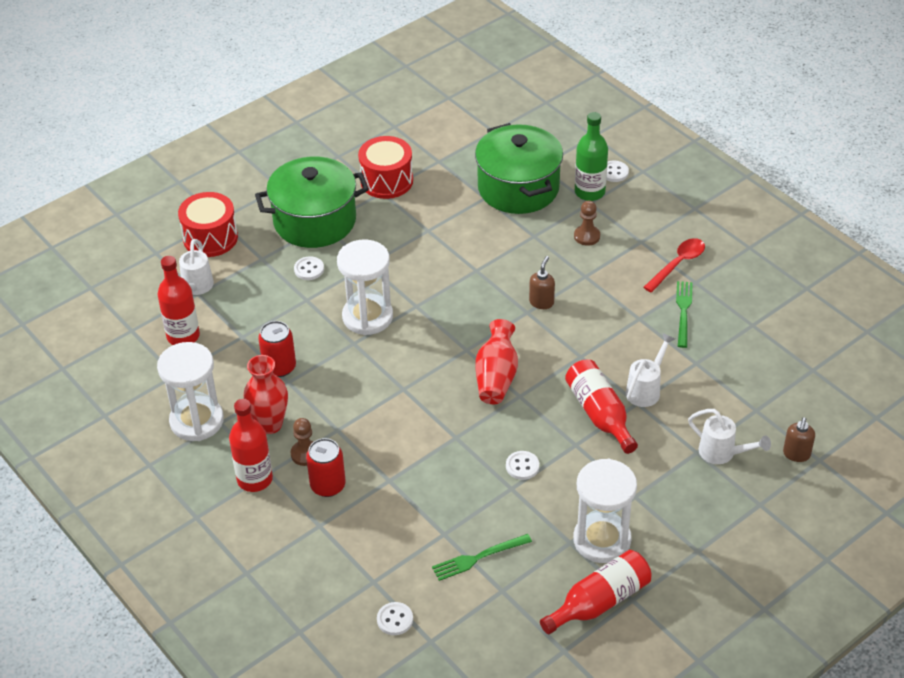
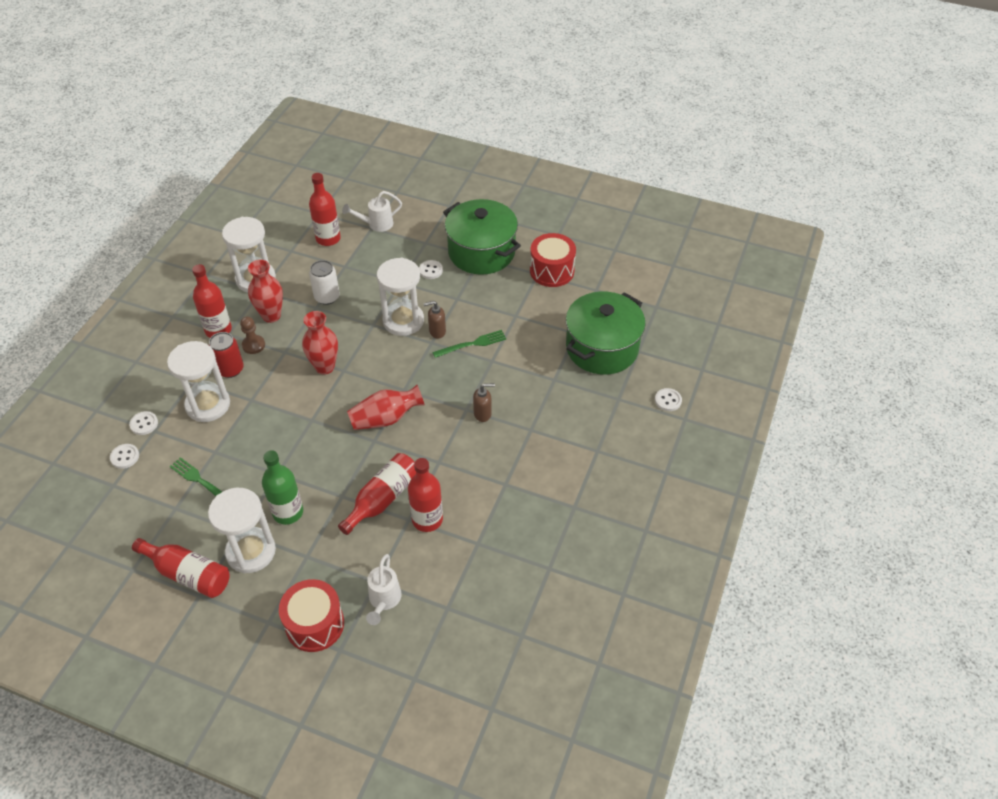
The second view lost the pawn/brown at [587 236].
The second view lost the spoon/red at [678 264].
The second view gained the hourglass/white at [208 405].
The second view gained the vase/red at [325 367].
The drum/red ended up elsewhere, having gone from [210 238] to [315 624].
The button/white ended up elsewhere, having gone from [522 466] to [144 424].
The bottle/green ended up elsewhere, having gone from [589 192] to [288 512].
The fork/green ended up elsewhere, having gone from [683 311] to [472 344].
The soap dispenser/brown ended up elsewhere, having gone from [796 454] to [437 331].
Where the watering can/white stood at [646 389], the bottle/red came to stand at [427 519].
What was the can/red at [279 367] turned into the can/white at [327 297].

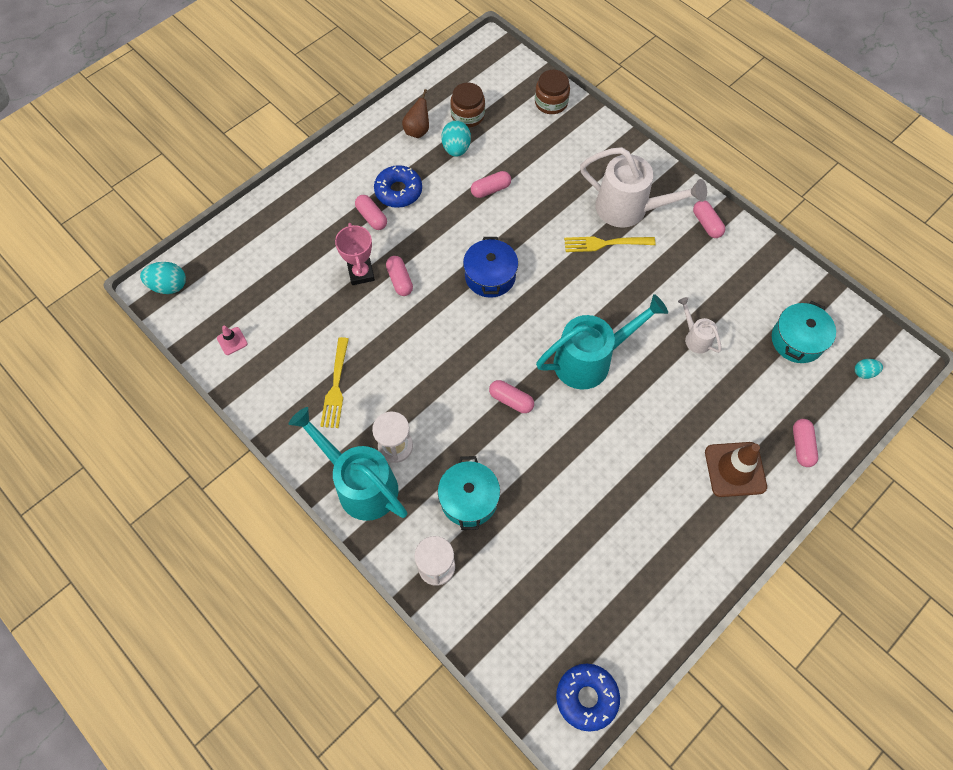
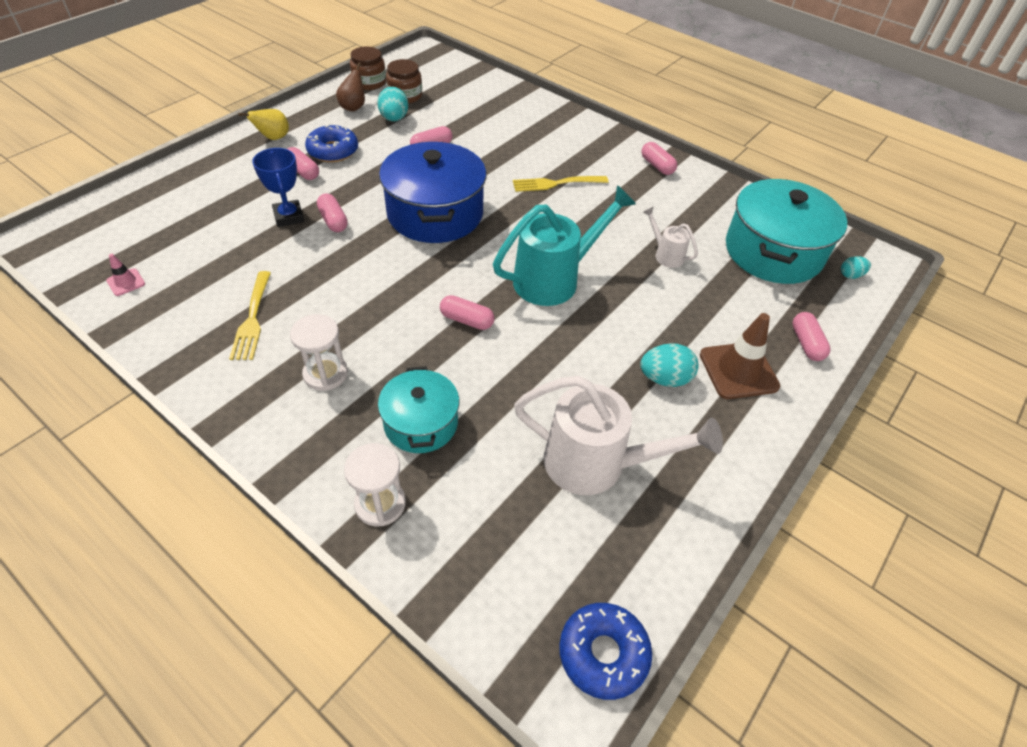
The second view lost the watering can/turquoise at [360 484].
The second view gained the pear/yellow at [273 138].
The egg/turquoise ended up elsewhere, having gone from [169 286] to [665 378].
The jar/brown ended up elsewhere, having gone from [551 102] to [369 82].
The watering can/white ended up elsewhere, having gone from [629 209] to [597 464].
What was the trophy/pink at [361 273] turned into the trophy/blue at [289 216].
The size of the pot/blue at [490 276] changed by a factor of 1.70.
The size of the pot/turquoise at [797 340] changed by a factor of 1.70.

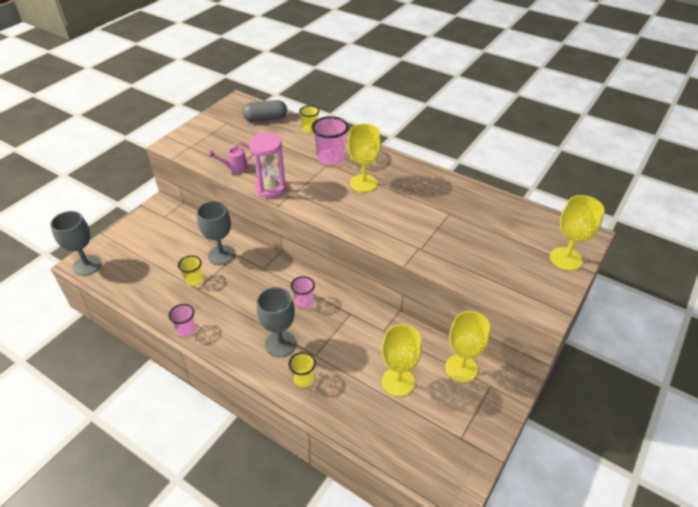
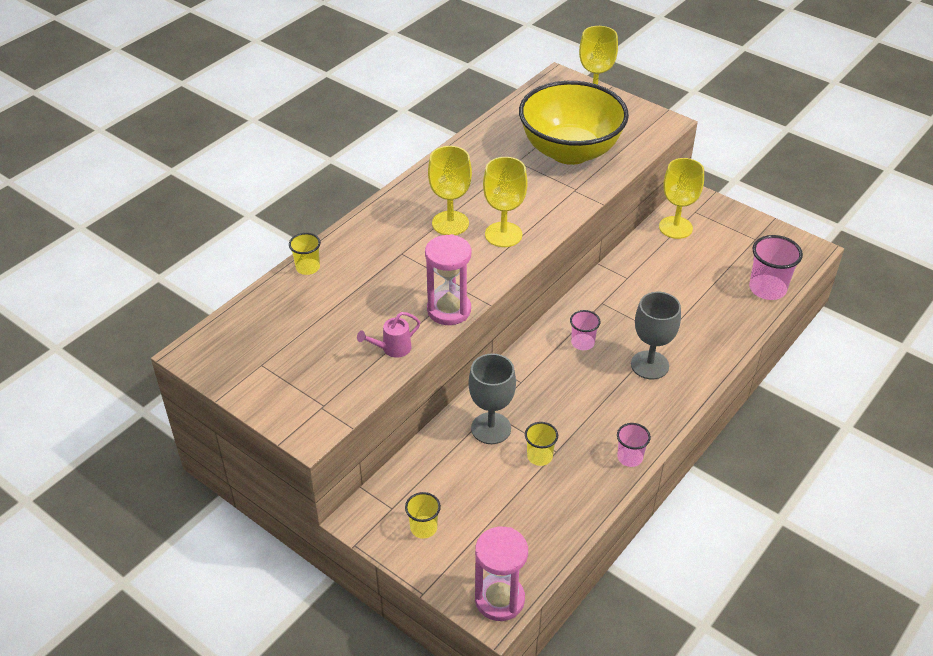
The second view lost the capsule/grey at [265 118].
The second view gained the bowl/yellow at [570 151].
The cup/yellow ended up elsewhere, having gone from [303 379] to [423 528].
The cup/pink ended up elsewhere, having gone from [330 158] to [767 289].
The goblet/yellow ended up elsewhere, having gone from [398 382] to [503 234].
Where the goblet/grey stood at [87 265], the hourglass/pink came to stand at [499 599].
The watering can/pink at [235 168] ended up facing another way, 75 degrees clockwise from before.

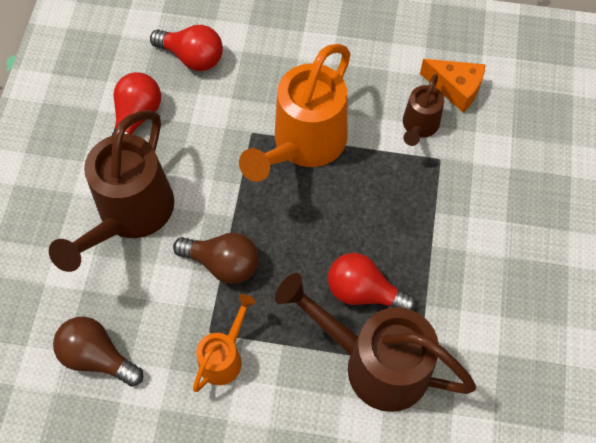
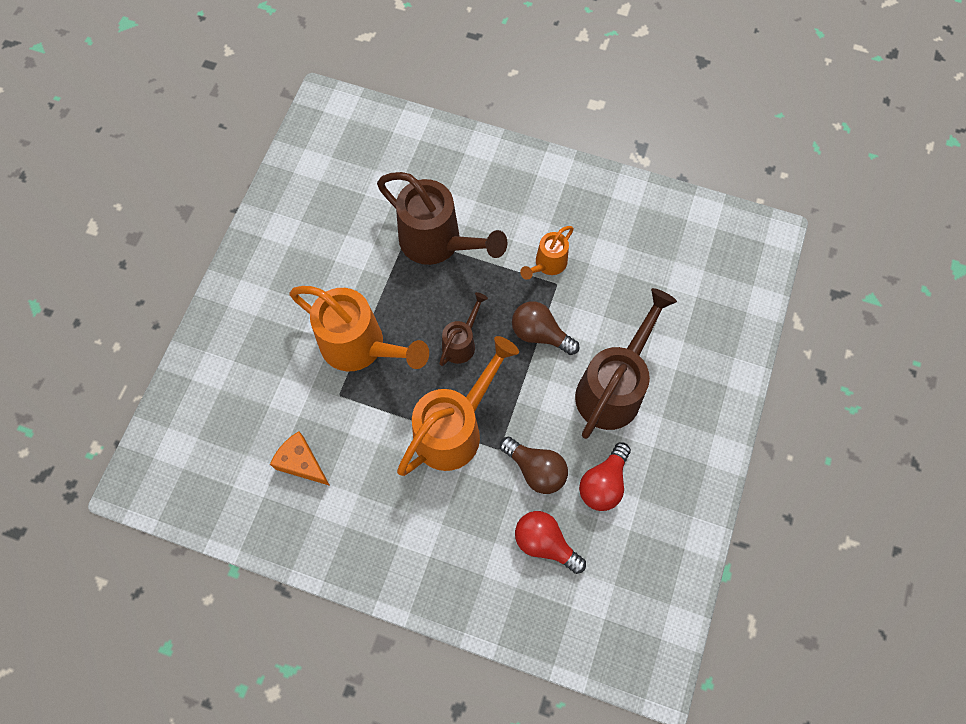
The second view lost the light bulb/red at [363 292].
The second view gained the watering can/orange at [360 346].
The light bulb/brown ended up elsewhere, having gone from [98 357] to [536 469].
The watering can/brown ended up elsewhere, having gone from [419 126] to [461 343].

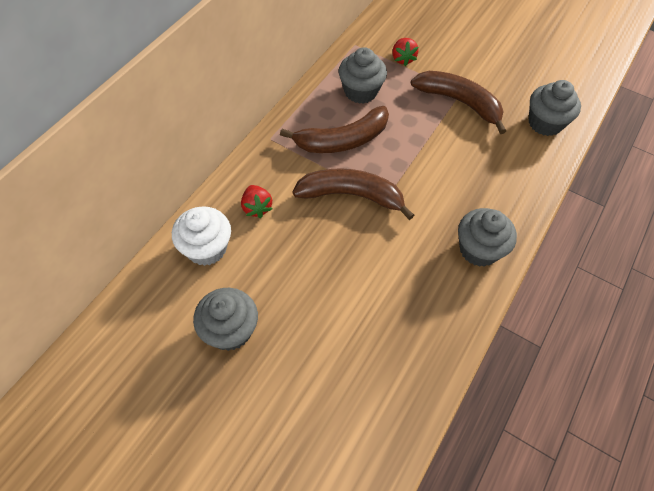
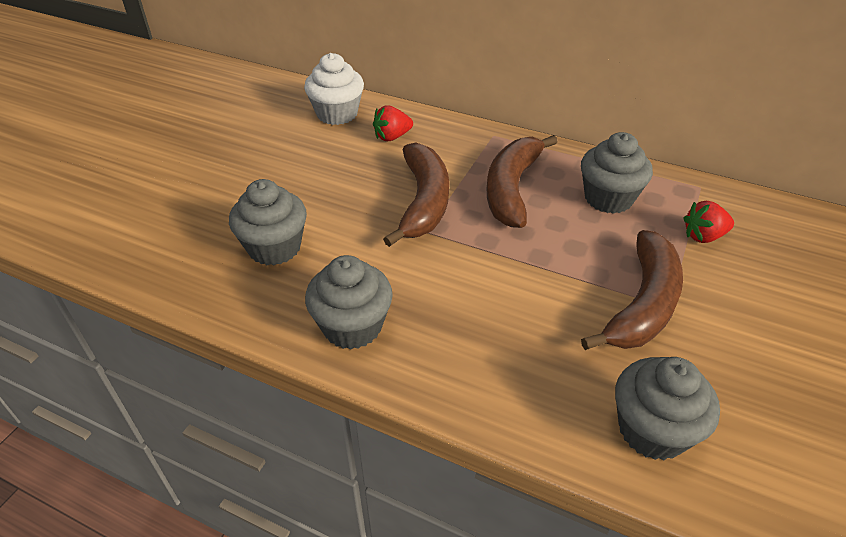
The cupcake/grey ended up elsewhere, having gone from [230 330] to [274 248].
The banana/brown at [342 140] ended up facing another way, 45 degrees clockwise from before.

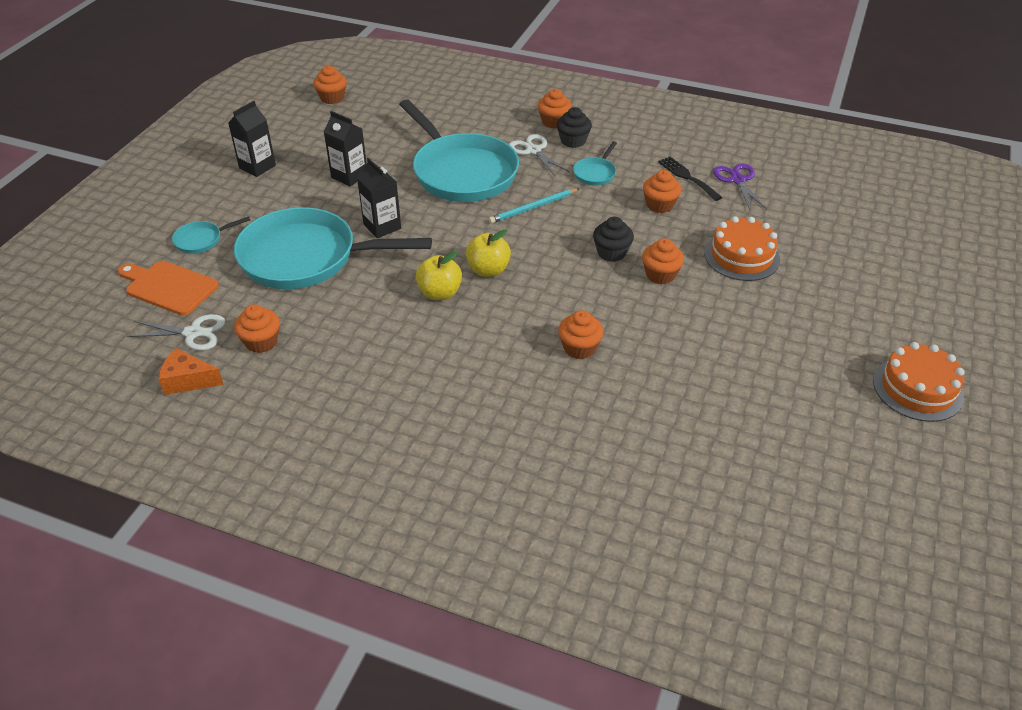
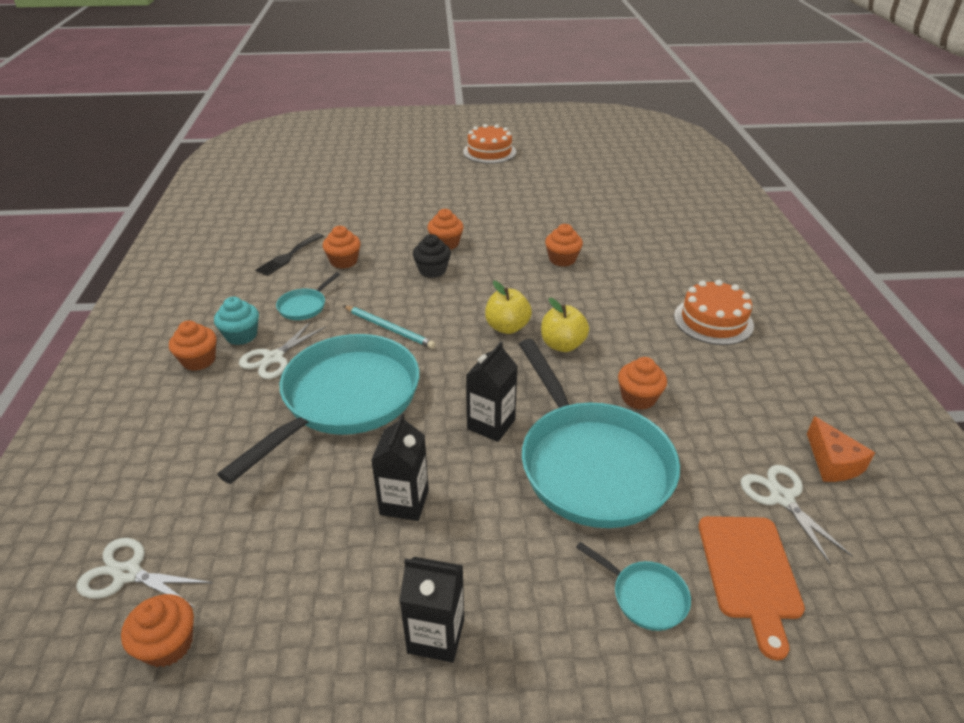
The second view lost the scissors/purple at [737 180].
The second view gained the scissors/white at [128 574].
The cupcake/orange ended up elsewhere, having gone from [261 342] to [638 398].
The cake/orange ended up elsewhere, having gone from [741 256] to [713 321].
What was the cupcake/black at [573 141] turned into the cupcake/turquoise at [241 335].
The pan/turquoise at [595 173] ended up facing another way, 120 degrees clockwise from before.

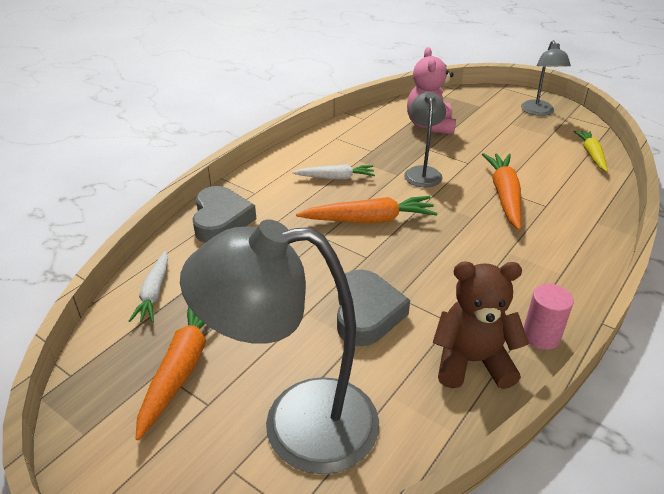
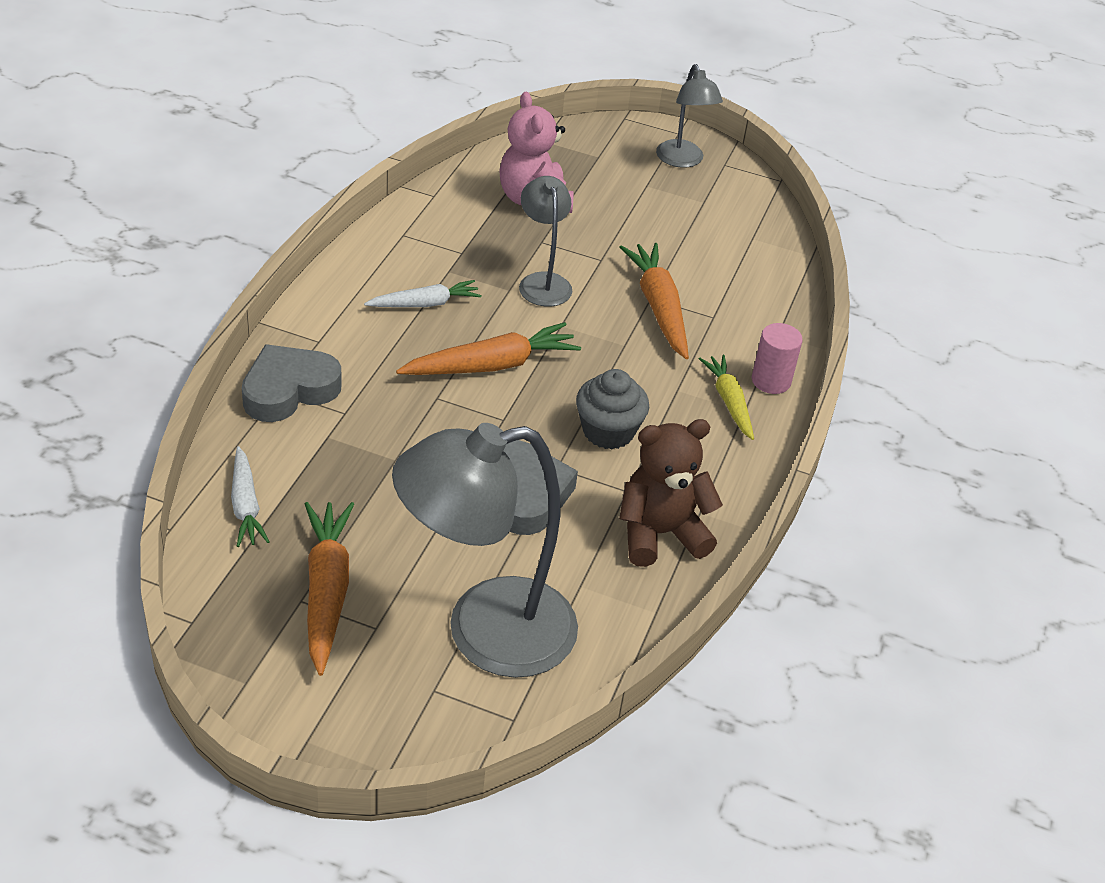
The second view gained the cupcake/grey at [608 431].
The cylinder/pink ended up elsewhere, having gone from [541 336] to [771 381].
The carrot/yellow ended up elsewhere, having gone from [591 155] to [729 402].
The heart/grey at [221 220] ended up facing another way, 105 degrees counterclockwise from before.

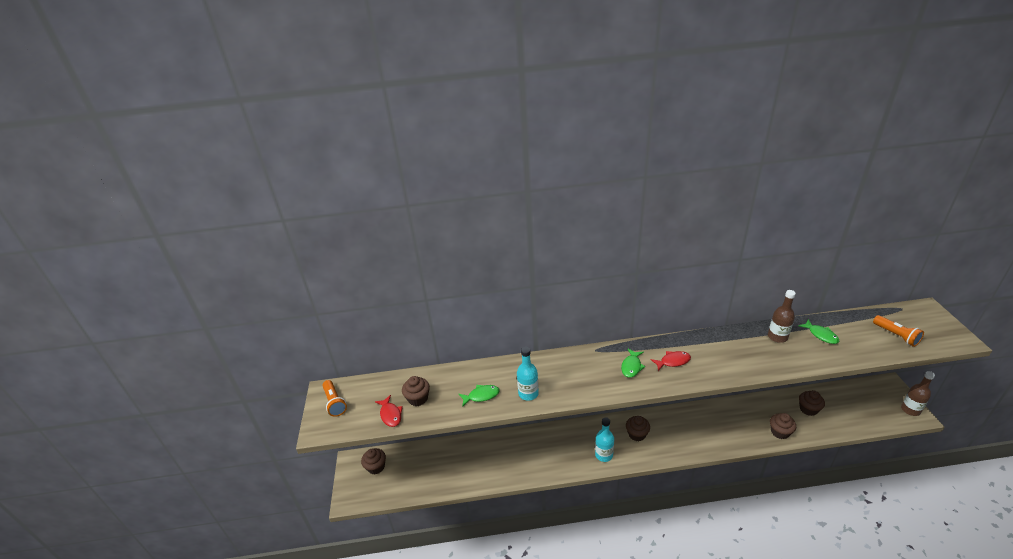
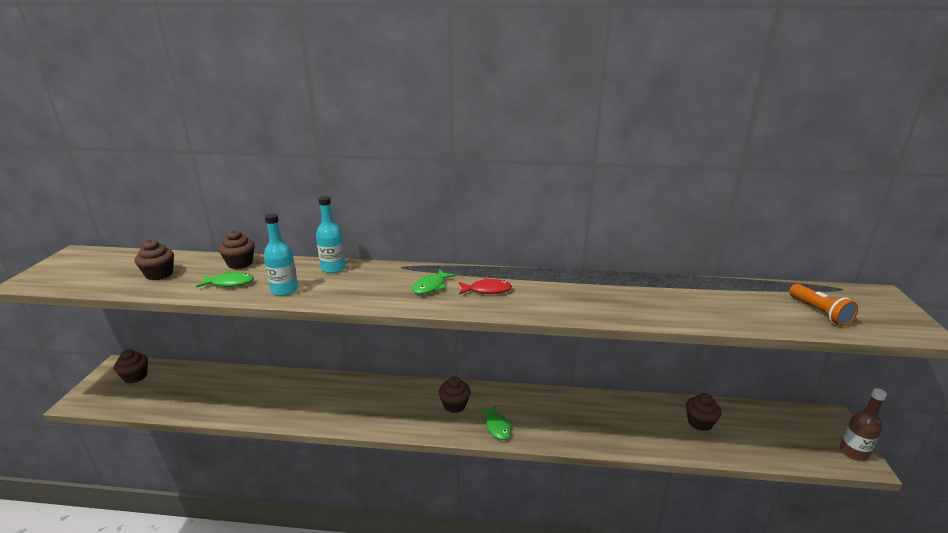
The second view lost the flashlight/orange at [334 403].
The second view lost the fish/red at [390 414].
The second view lost the bottle/brown at [777 337].
The bottle/turquoise ended up elsewhere, having gone from [604 455] to [333 268].
The cupcake/brown ended up elsewhere, having gone from [780 432] to [240 263].
The fish/green ended up elsewhere, having gone from [821 335] to [497 427].

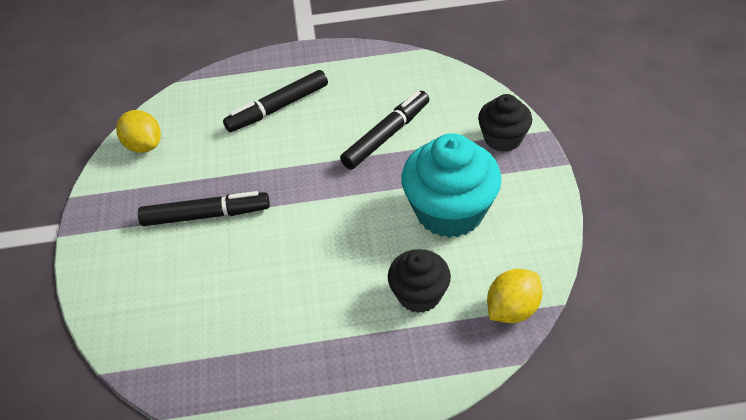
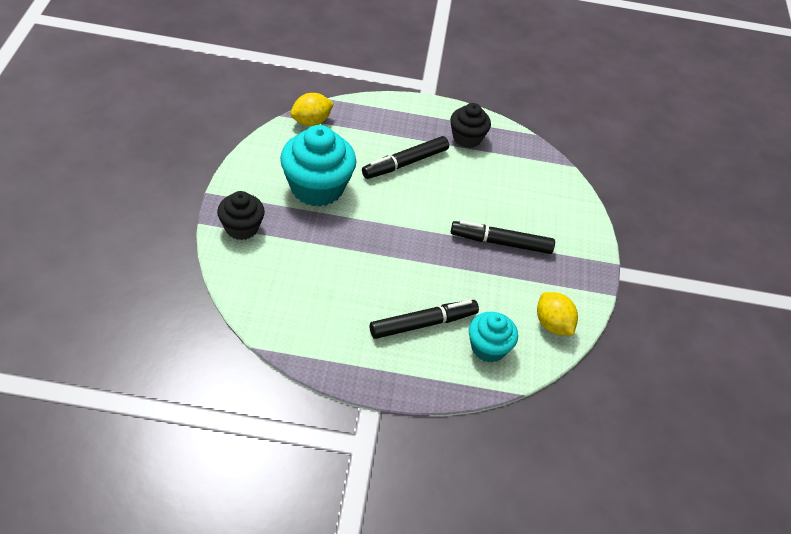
The second view gained the cupcake/turquoise at [488 348].
The marker/black ended up elsewhere, having gone from [386 135] to [405 163].
The cupcake/black ended up elsewhere, having gone from [419 294] to [467 138].

